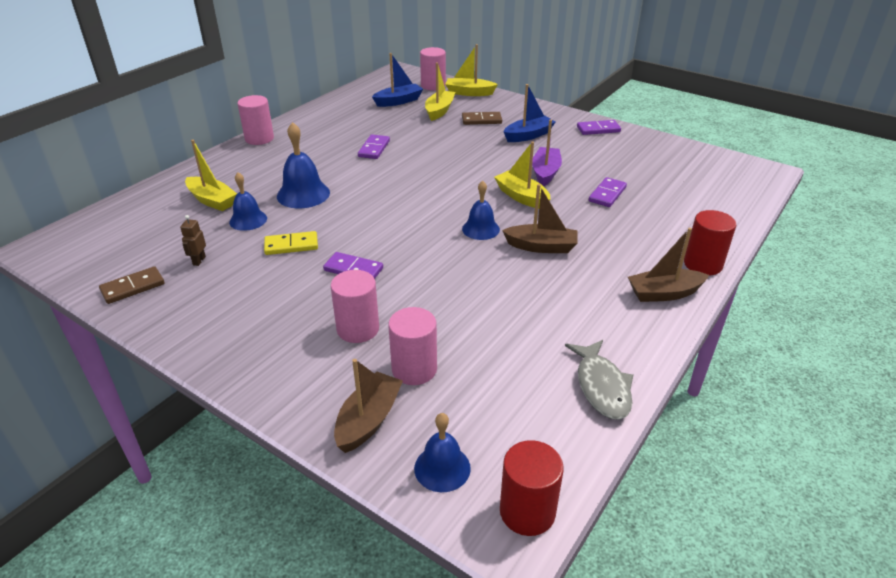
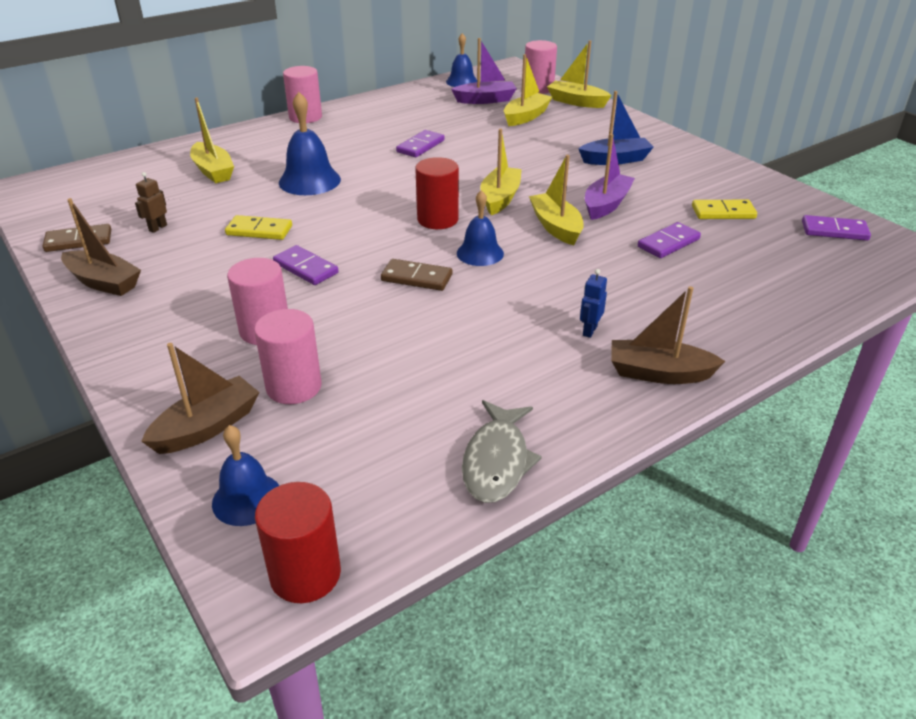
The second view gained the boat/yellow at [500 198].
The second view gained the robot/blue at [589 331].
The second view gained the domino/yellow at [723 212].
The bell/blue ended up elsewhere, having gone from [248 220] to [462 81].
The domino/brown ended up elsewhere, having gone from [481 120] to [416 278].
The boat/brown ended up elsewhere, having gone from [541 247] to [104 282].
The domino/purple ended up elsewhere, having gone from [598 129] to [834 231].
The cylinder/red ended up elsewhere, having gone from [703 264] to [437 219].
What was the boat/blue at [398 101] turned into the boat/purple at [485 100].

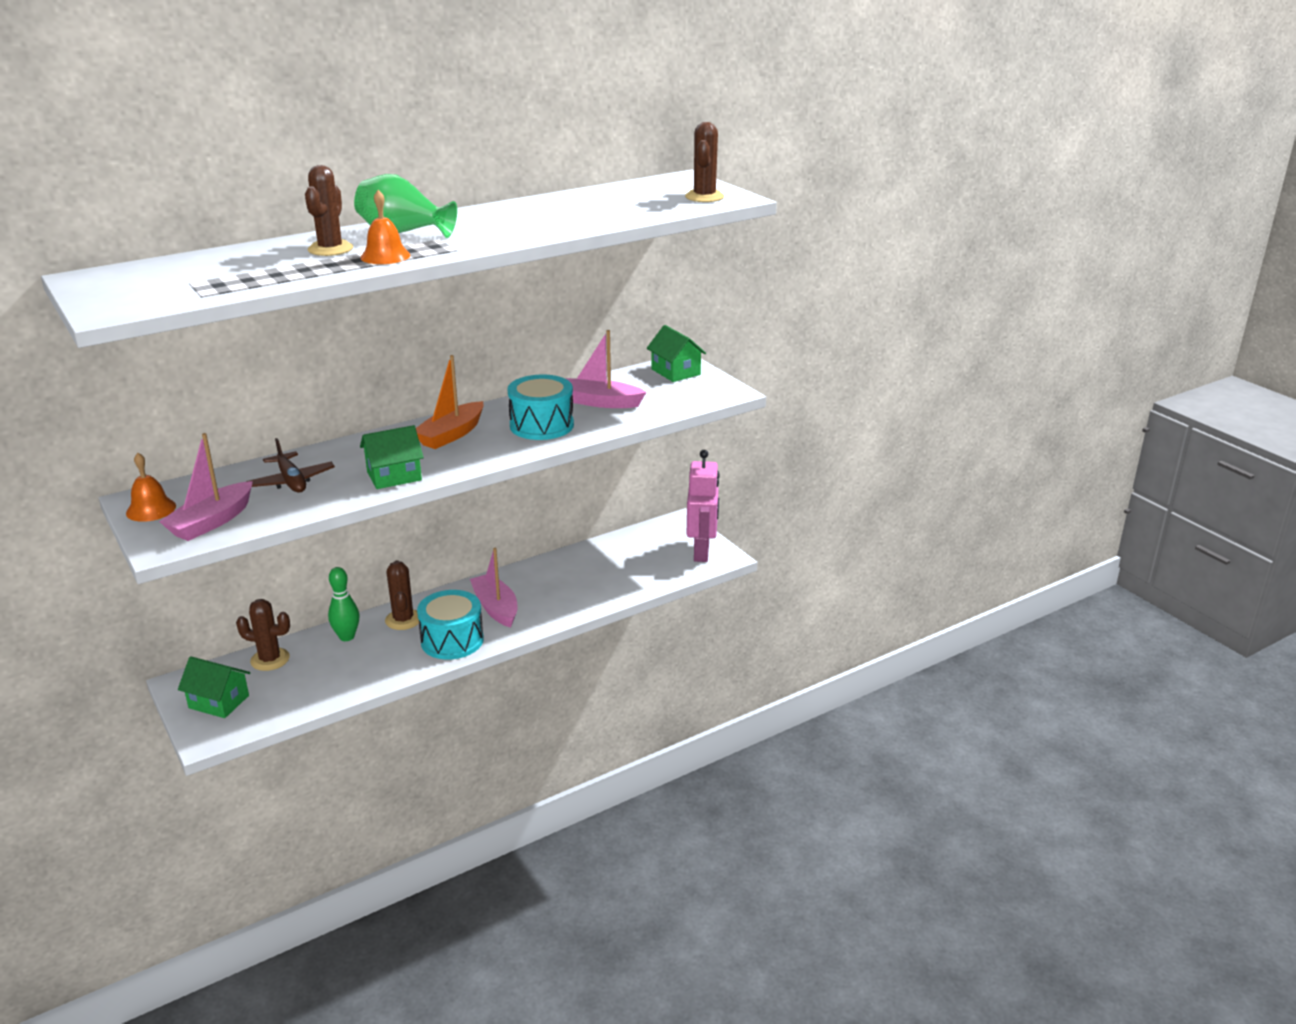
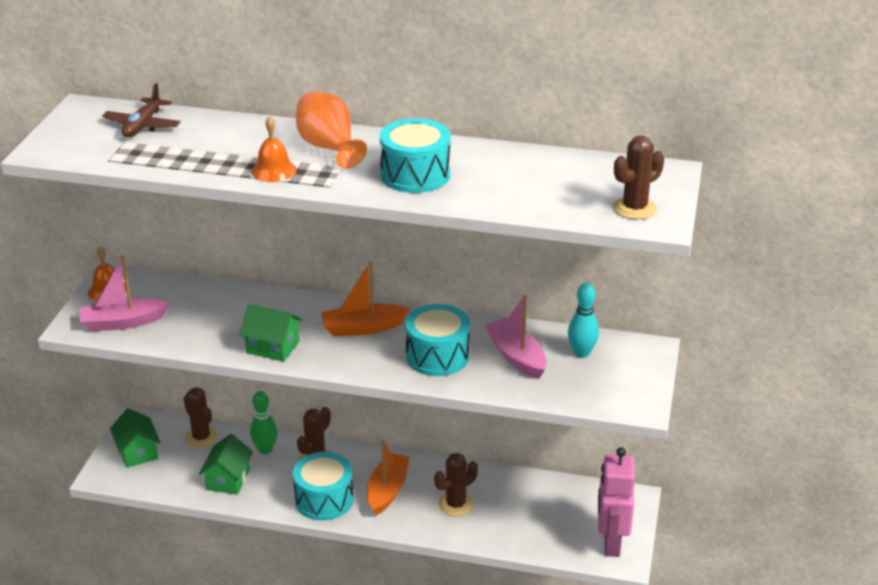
The second view gained the drum/turquoise at [415 175].
The second view gained the bowling pin/turquoise at [581 353].
The plane/brown ended up elsewhere, having gone from [291 481] to [142 126].
The cactus/brown ended up elsewhere, having gone from [330 249] to [455 504].
The house/green ended up elsewhere, having gone from [676 372] to [228 479].
What was the vase/green at [403 233] turned into the vase/orange at [329 148].
What was the boat/pink at [496 608] turned into the boat/orange at [387 490].
The robot/pink at [702 553] ended up facing another way, 135 degrees clockwise from before.

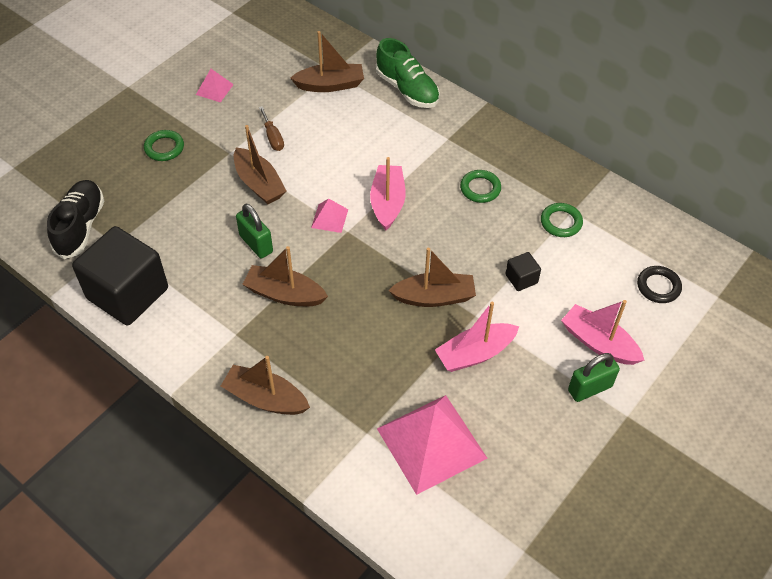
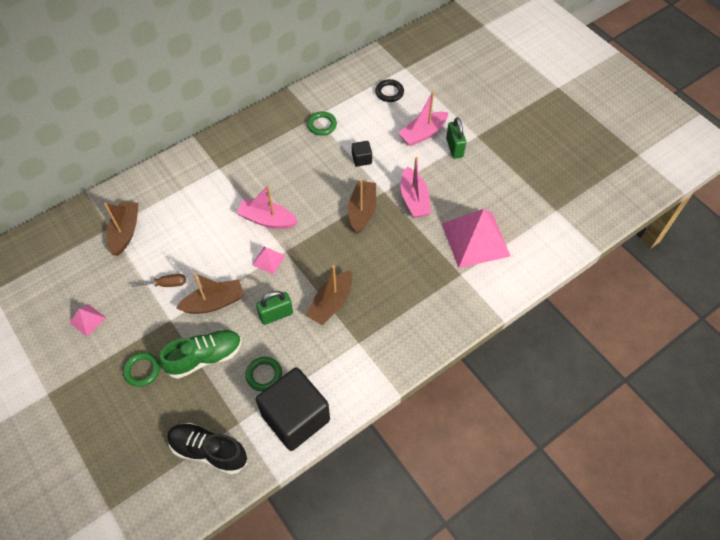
The second view lost the boat/brown at [265 398].
The shoe/green ended up elsewhere, having gone from [407 89] to [204 357].
The ring/green ended up elsewhere, having gone from [480 188] to [264 375].

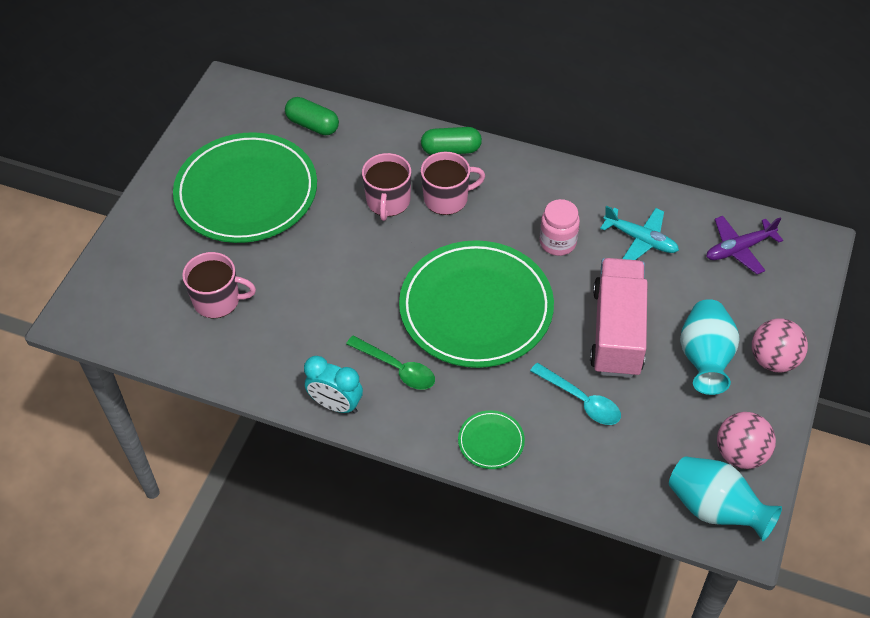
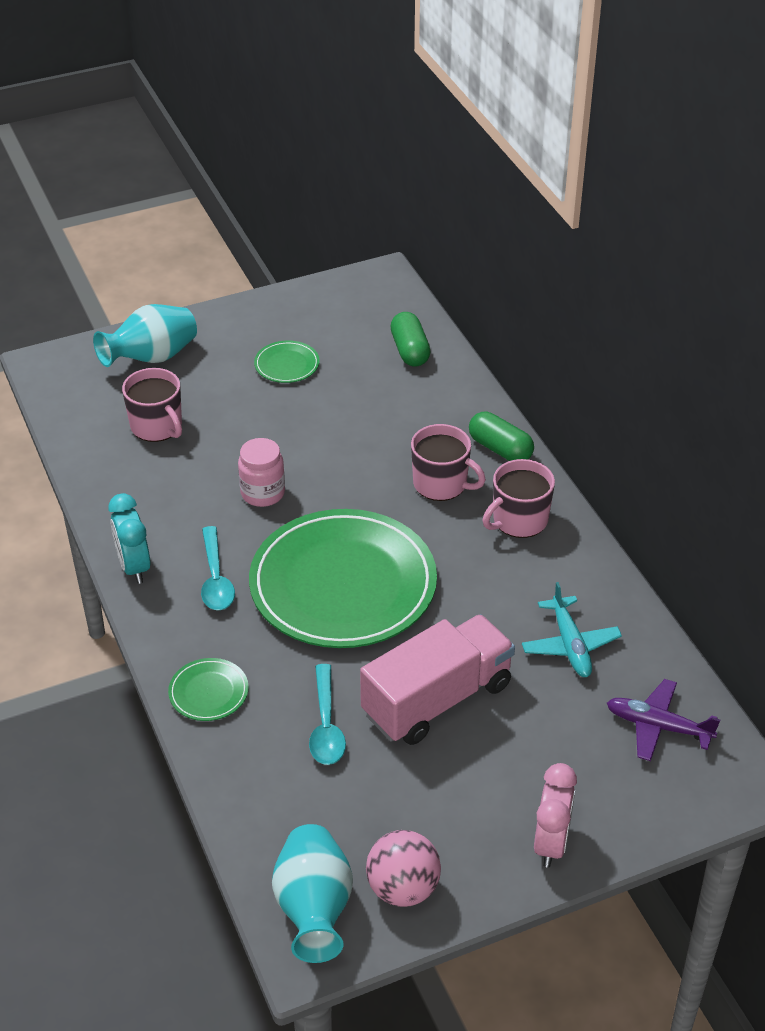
The mug/pink ended up elsewhere, having gone from [388 201] to [519 520].
The jar/pink ended up elsewhere, having gone from [558 242] to [262 493].
The vase/turquoise ended up elsewhere, having gone from [704 359] to [152 358].
Where the ball/pink stood at [773 360], the clock/pink came to stand at [551 843].
What was the spoon/green at [397 368] turned into the spoon/turquoise at [216 578].
The size of the plate/green at [246 192] changed by a factor of 0.40.

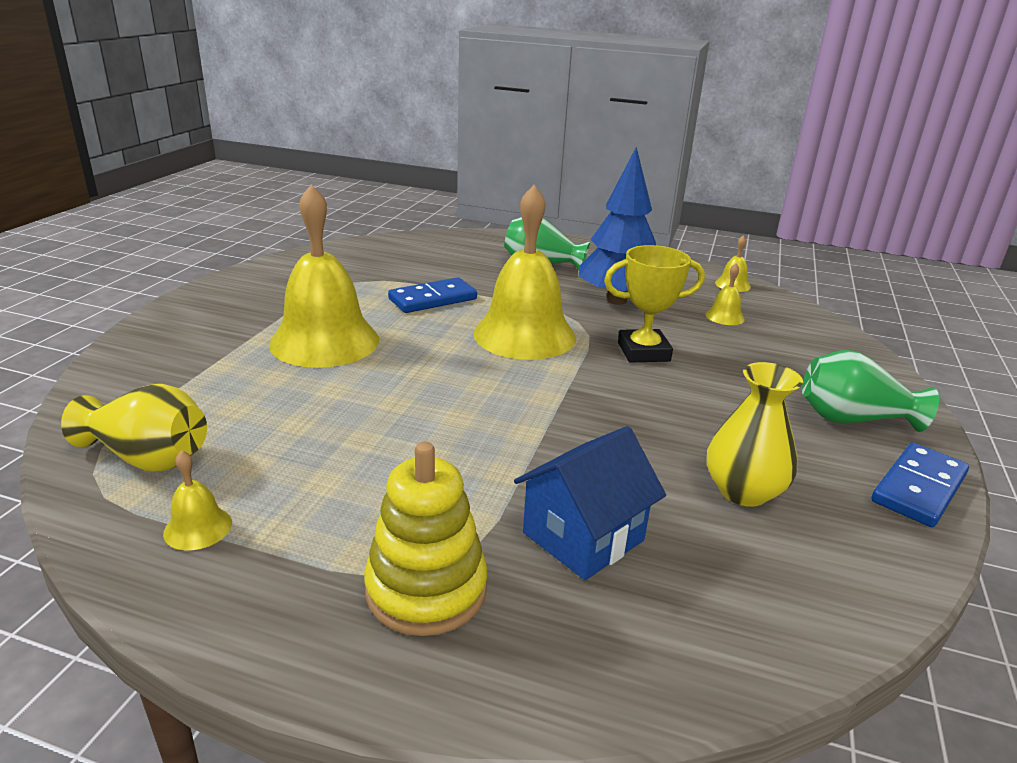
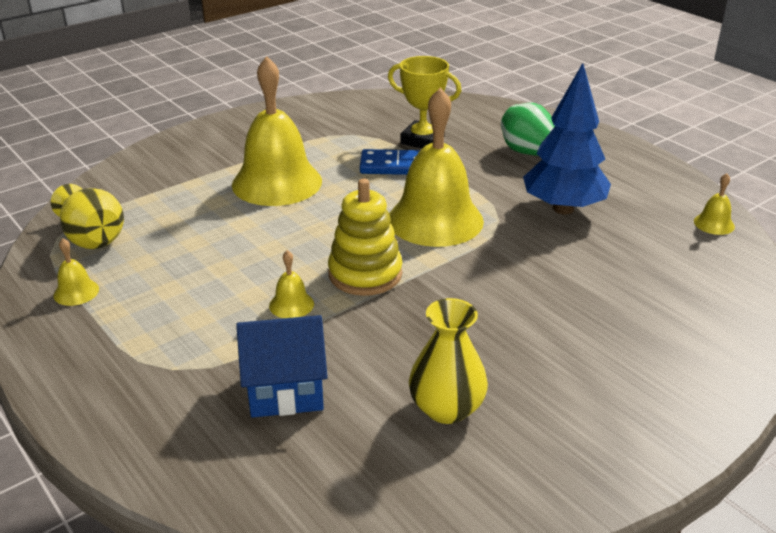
The second view lost the vase/green at [852 419].
The second view lost the domino/blue at [919 488].
The stacking toy/yellow ended up elsewhere, having gone from [426 589] to [365 274].
The trophy/yellow ended up elsewhere, having gone from [643 352] to [422 140].
The bell/yellow ended up elsewhere, having gone from [724 316] to [291 304].

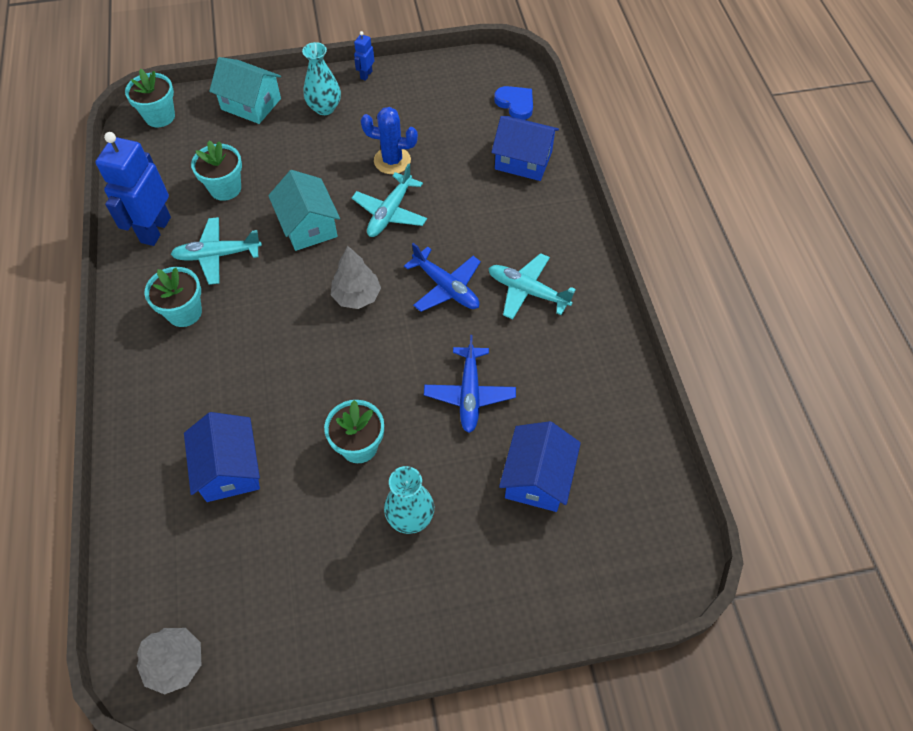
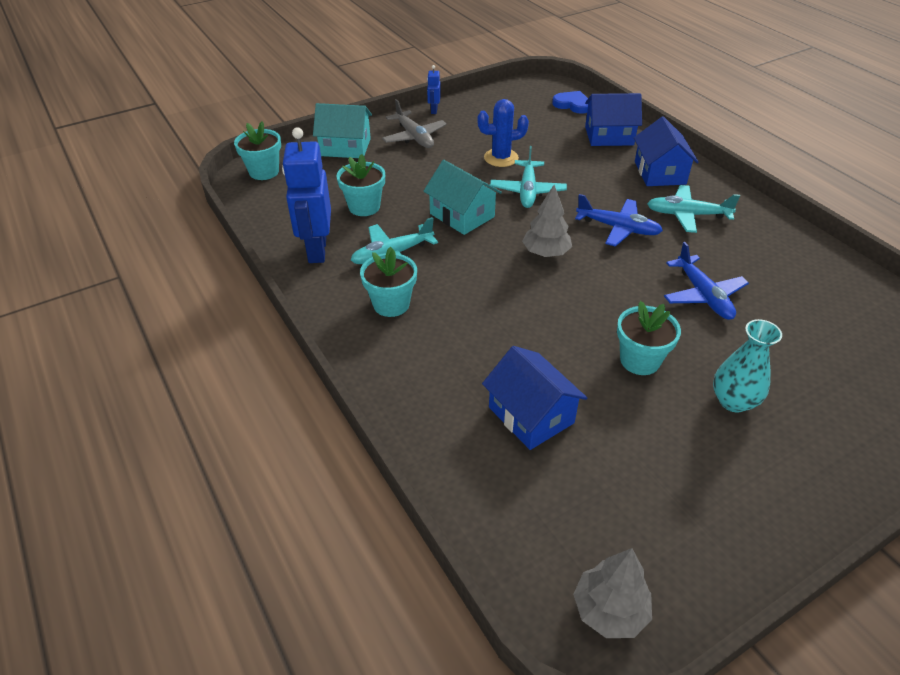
The house/blue ended up elsewhere, having gone from [537 477] to [659 173].
Where the vase/turquoise stood at [324 108], the plane/grey came to stand at [414 137].

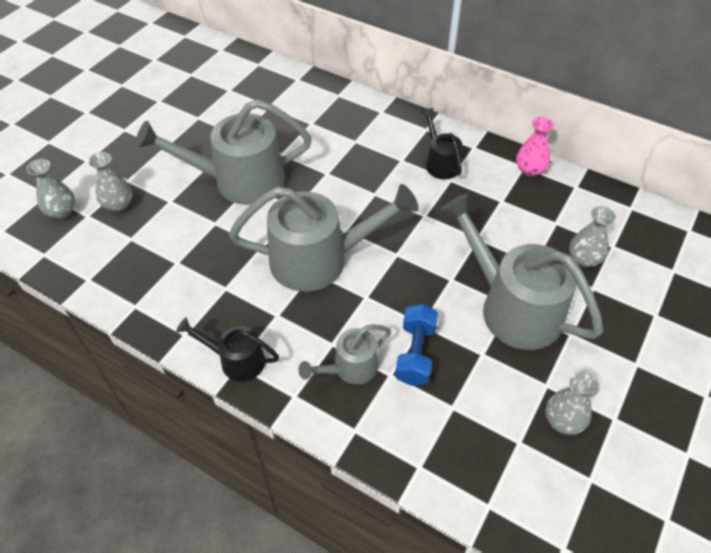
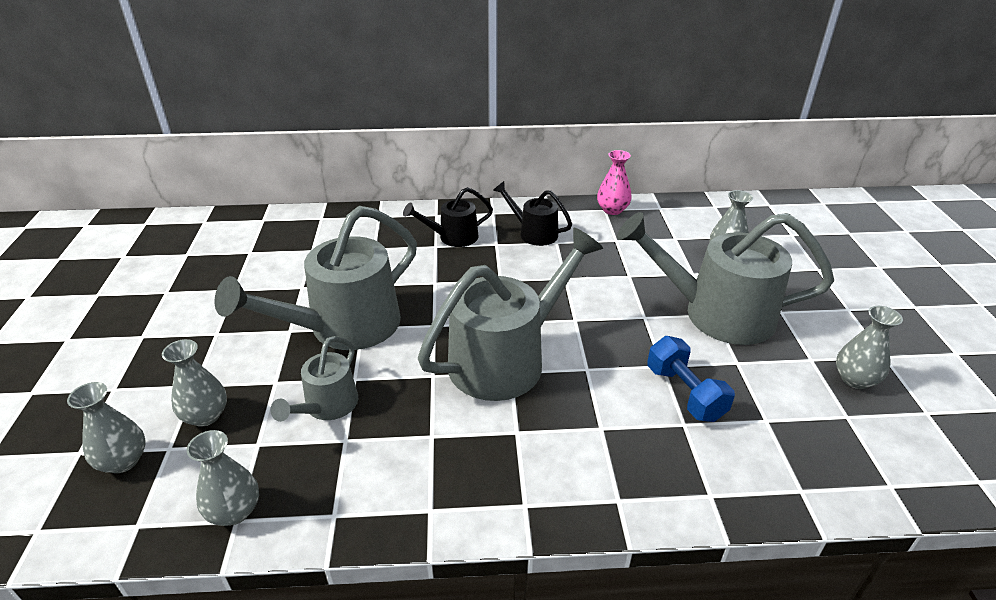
The second view gained the vase/grey at [234 511].
The watering can/black ended up elsewhere, having gone from [236 360] to [452 237].
The watering can/grey ended up elsewhere, having gone from [350 368] to [327 407].

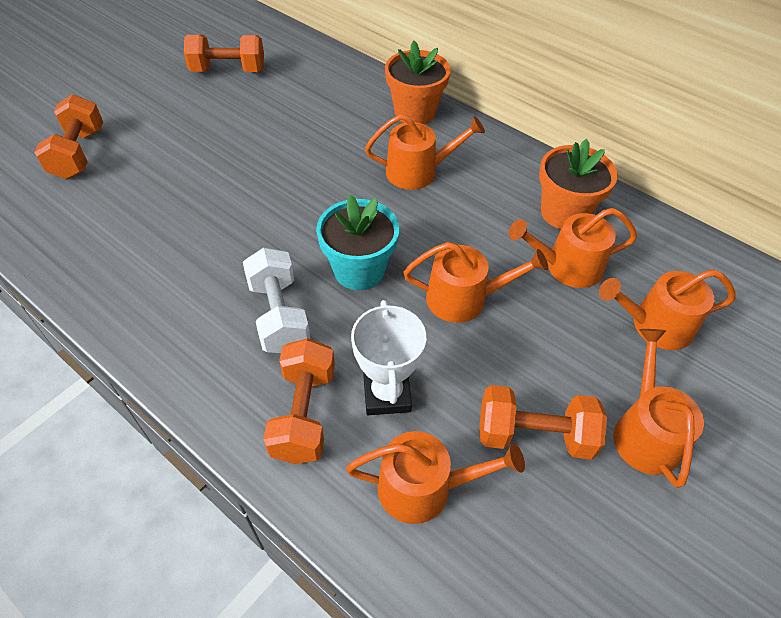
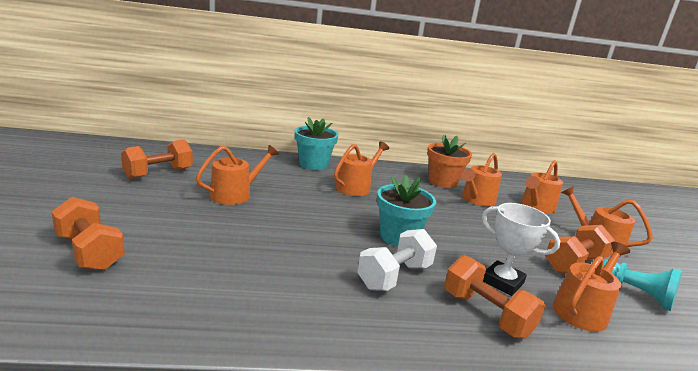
The second view gained the pawn/turquoise at [635 294].
The watering can/orange ended up elsewhere, having gone from [464 299] to [235 194].
What was the flower pot/orange at [415 112] turned into the flower pot/turquoise at [313 164].
The dumbbell/white at [279 315] ended up facing another way, 75 degrees counterclockwise from before.

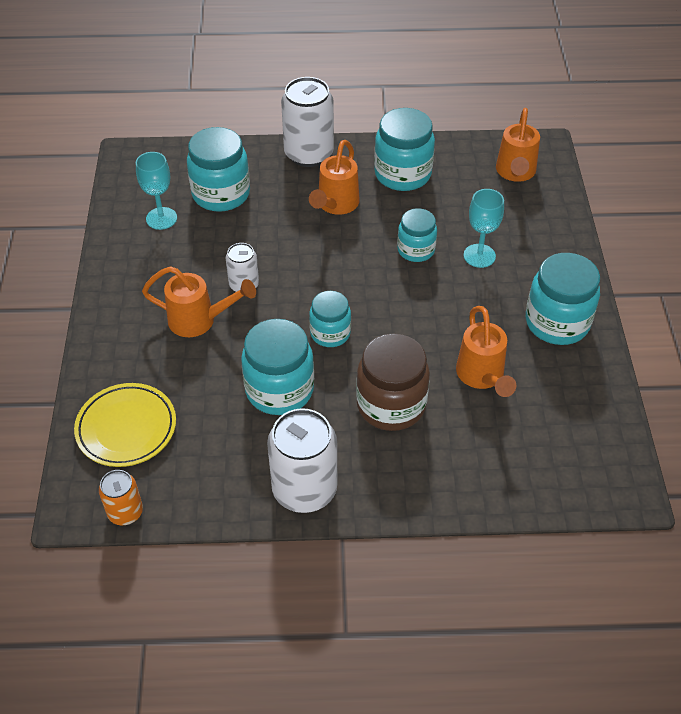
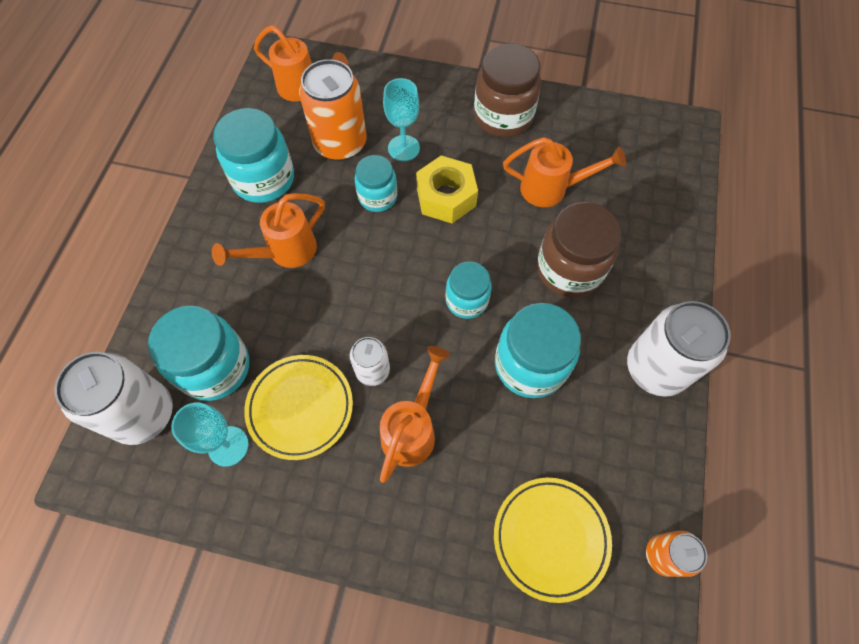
The second view gained the plate/yellow at [300 408].
The second view gained the can/orange at [340 143].
The second view gained the nut/yellow at [446 197].
The can/white ended up elsewhere, having gone from [309 154] to [143 414].
What was the jar/turquoise at [557 322] turned into the jar/brown at [503 116].
The watering can/orange at [335 205] ended up facing another way, 105 degrees clockwise from before.

